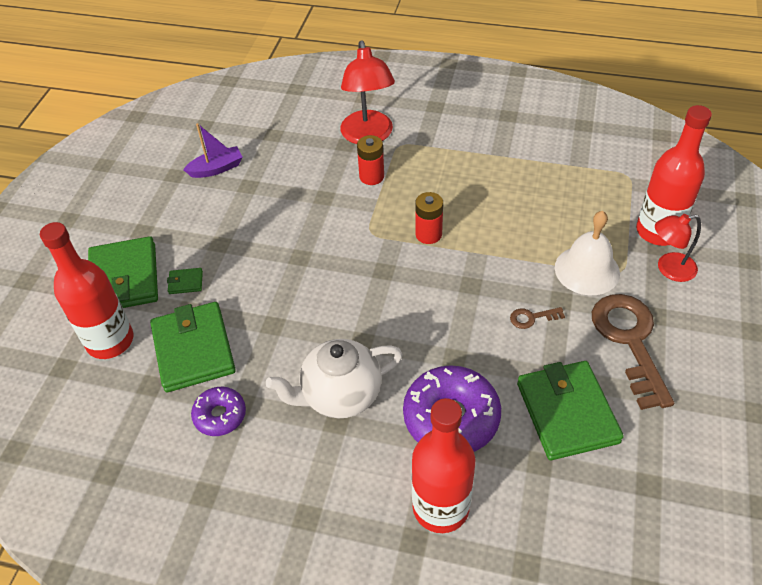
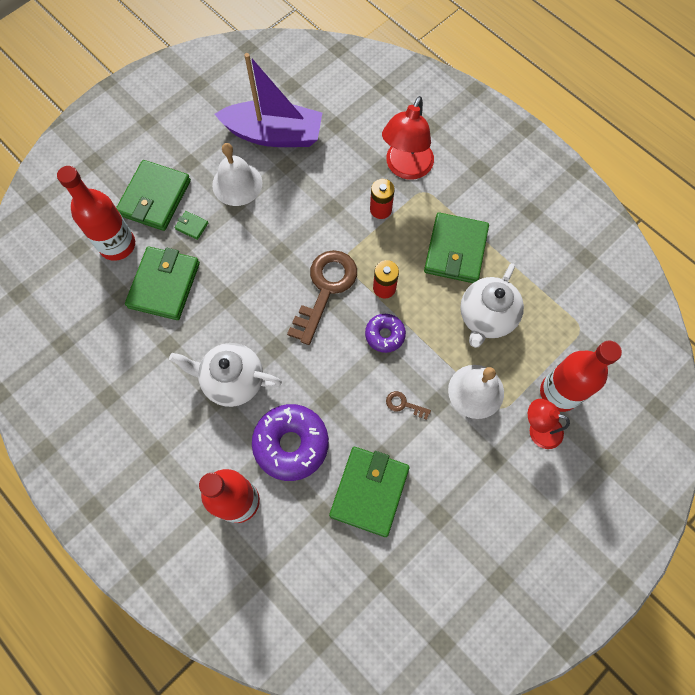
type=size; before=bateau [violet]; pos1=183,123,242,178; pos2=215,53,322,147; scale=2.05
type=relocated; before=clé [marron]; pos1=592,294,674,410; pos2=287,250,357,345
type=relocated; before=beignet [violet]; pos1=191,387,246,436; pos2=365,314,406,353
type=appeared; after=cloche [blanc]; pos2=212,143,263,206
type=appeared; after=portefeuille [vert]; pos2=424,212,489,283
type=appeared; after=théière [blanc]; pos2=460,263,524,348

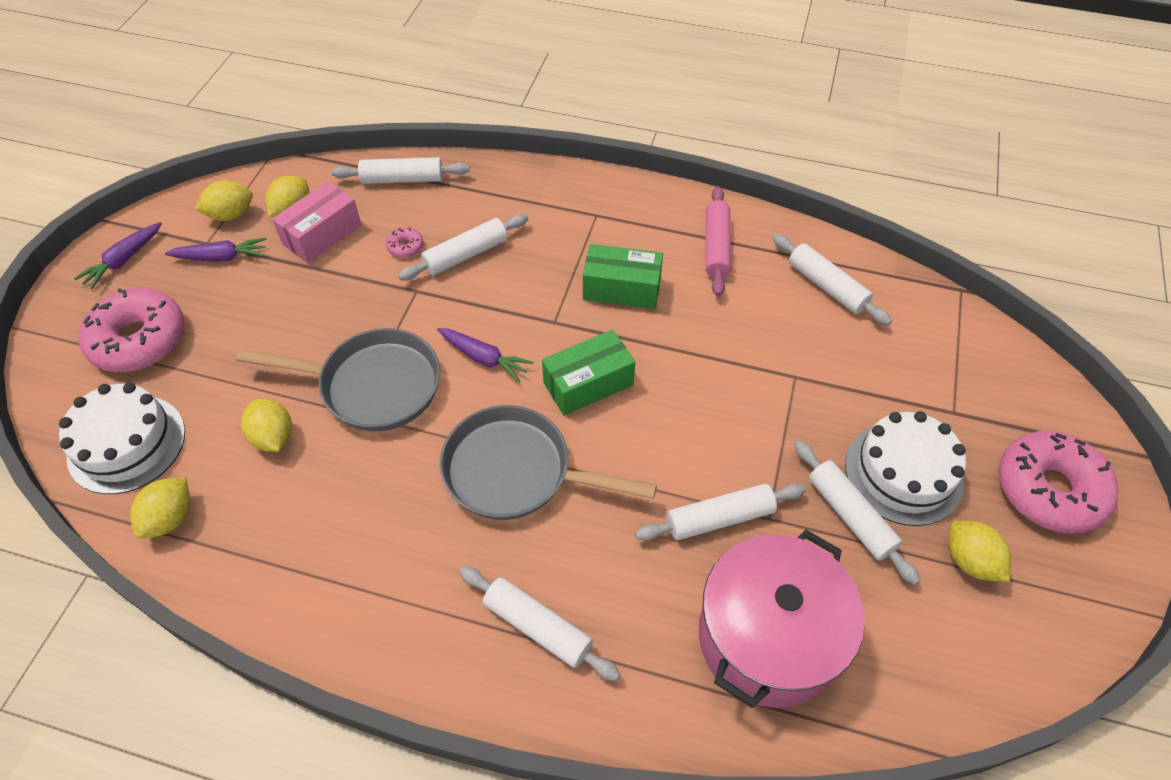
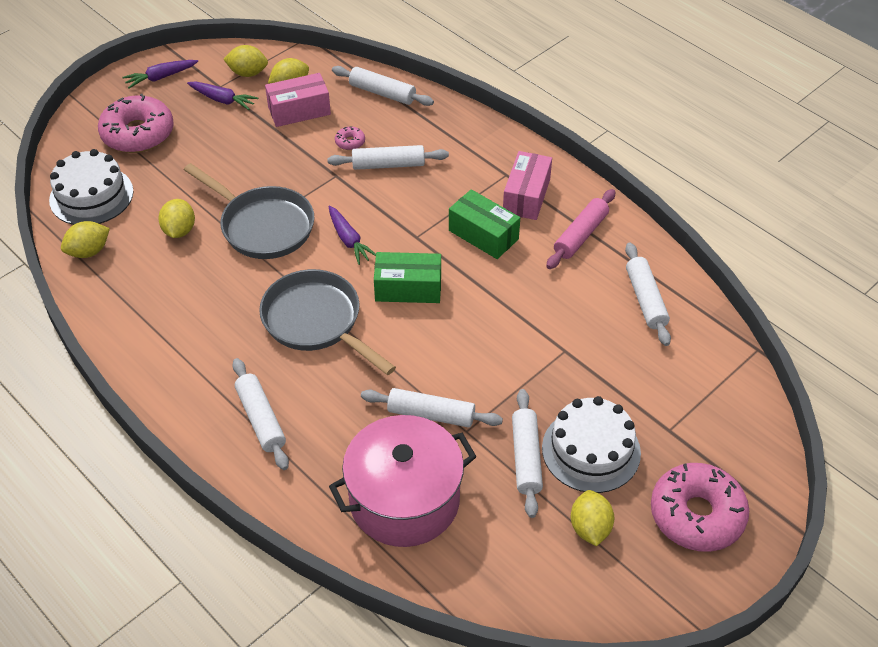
type=appeared; after=boîte [rose]; pos2=503,151,552,220

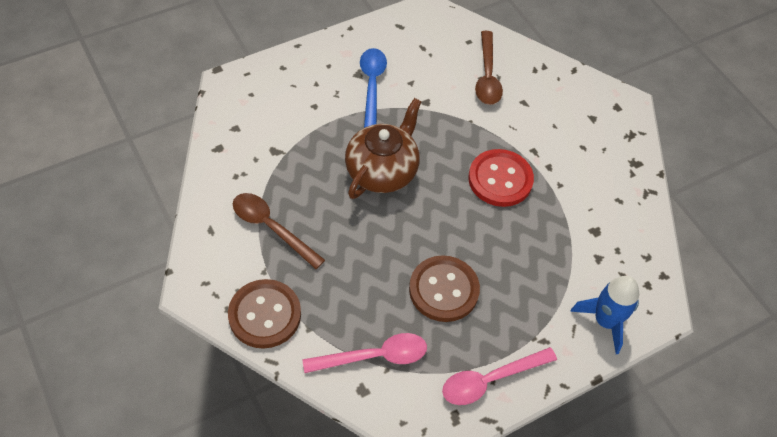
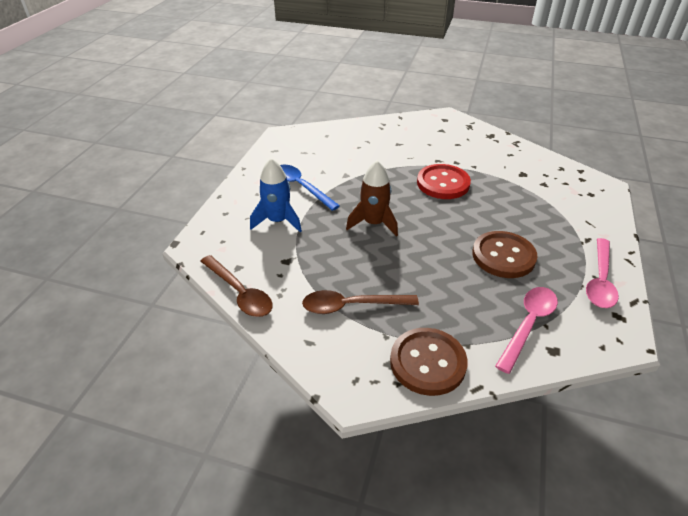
type=relocated; before=cuillère [marron]; pos1=475,31,503,105; pos2=200,255,273,317
type=exchanged; before=théière [marron]; after=fusée [marron]; pos1=345,98,422,199; pos2=346,161,398,237
type=relocated; before=fusée [bleu]; pos1=570,276,639,354; pos2=250,158,302,232

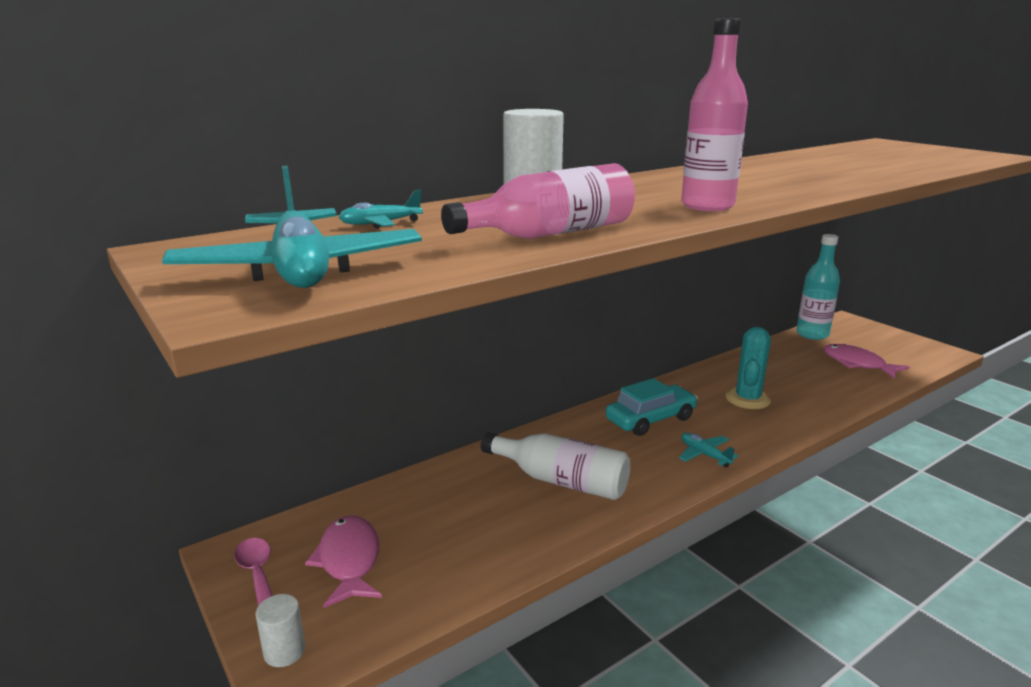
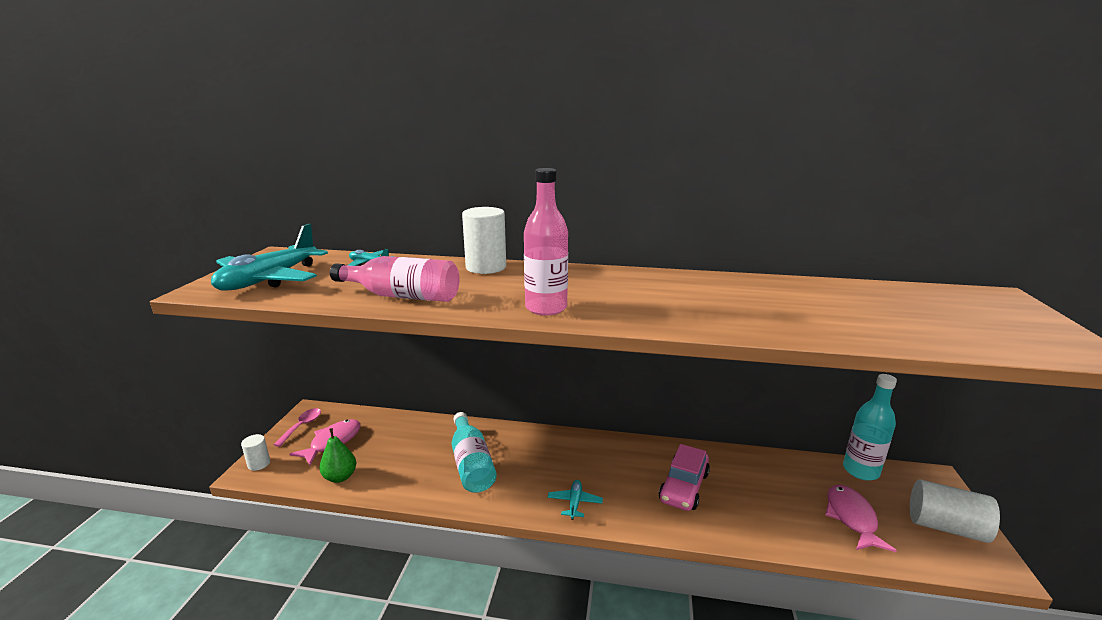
type=exchanged; before=cactus [turquoise]; after=voiture [rose]; pos1=725,327,771,409; pos2=659,444,710,511
type=missing; before=voiture [turquoise]; pos1=606,378,698,436
type=colour; before=bouteille [blanc]; after=bouteille [turquoise]; pos1=481,432,631,500; pos2=452,412,497,493
type=appeared; after=poire [vert]; pos2=319,428,356,483
type=appeared; after=cylindre [blanc]; pos2=910,480,1000,543

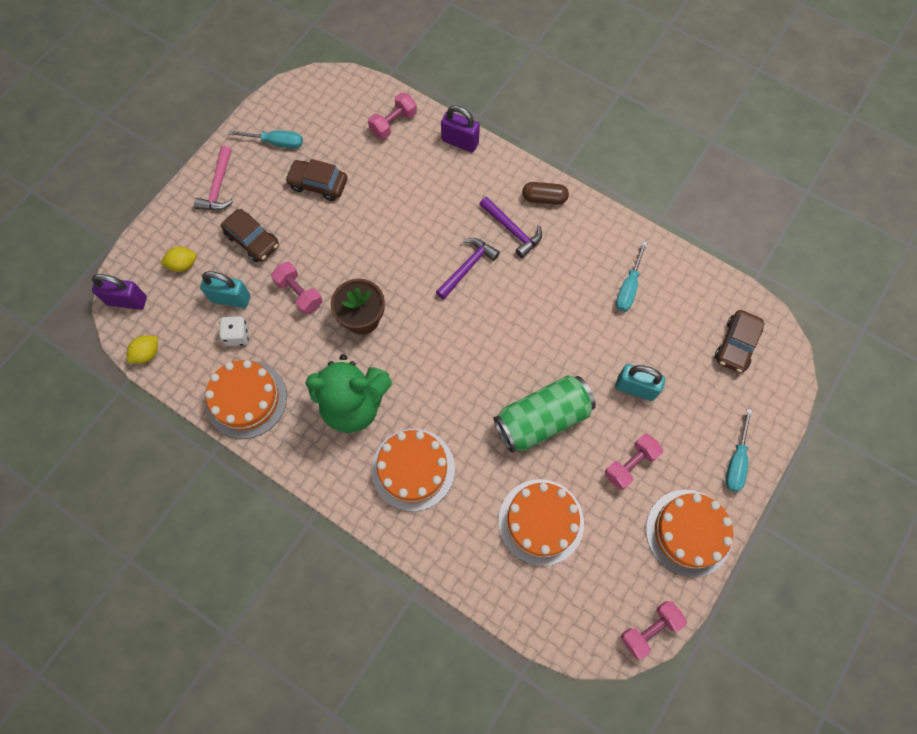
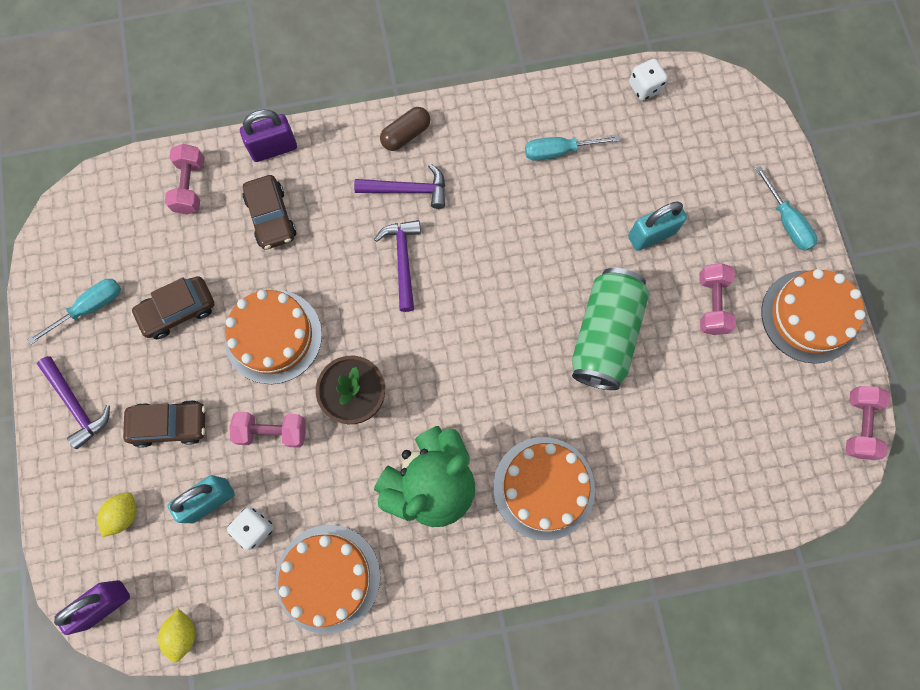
type=colour; before=marteau [rose]; after=marteau [violet]; pos1=194,146,233,210; pos2=37,356,110,449
type=spun; before=tournevis [turquoise]; pos1=616,241,647,312; pos2=525,135,620,161; turn=105
type=relocated; before=voiture [marron]; pos1=715,310,765,373; pos2=243,175,296,249
type=relocated; before=gâteau [orange]; pos1=498,479,584,566; pos2=224,290,322,384
type=appeared; after=dé [blanc]; pos2=629,59,668,101

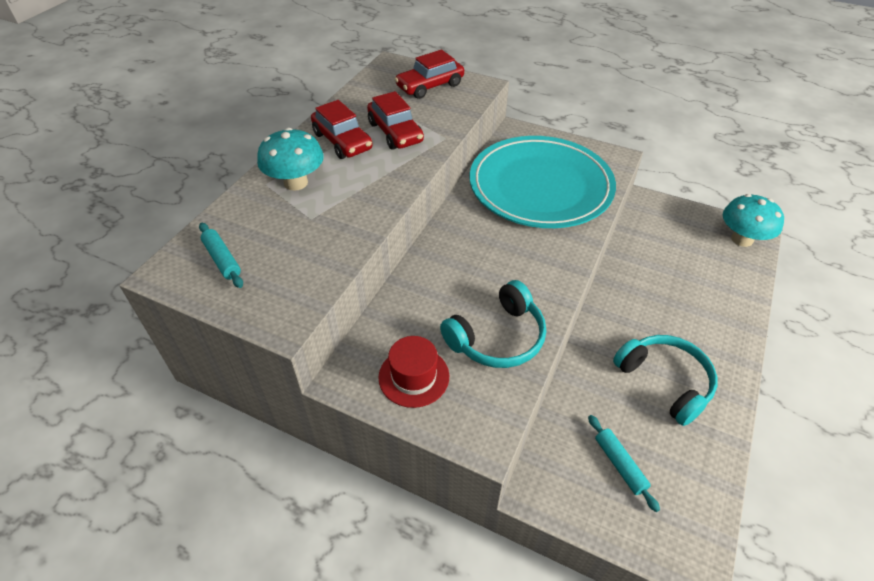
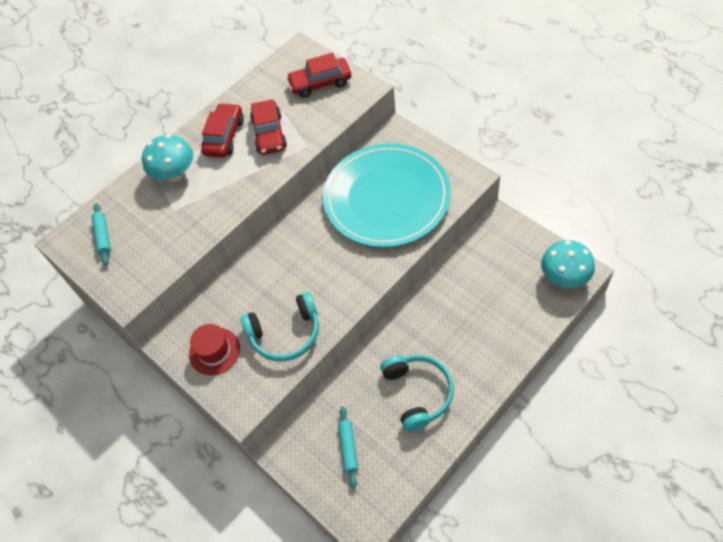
type=spun; before=voiture [rouge]; pos1=311,100,373,159; pos2=201,103,244,158; turn=-150

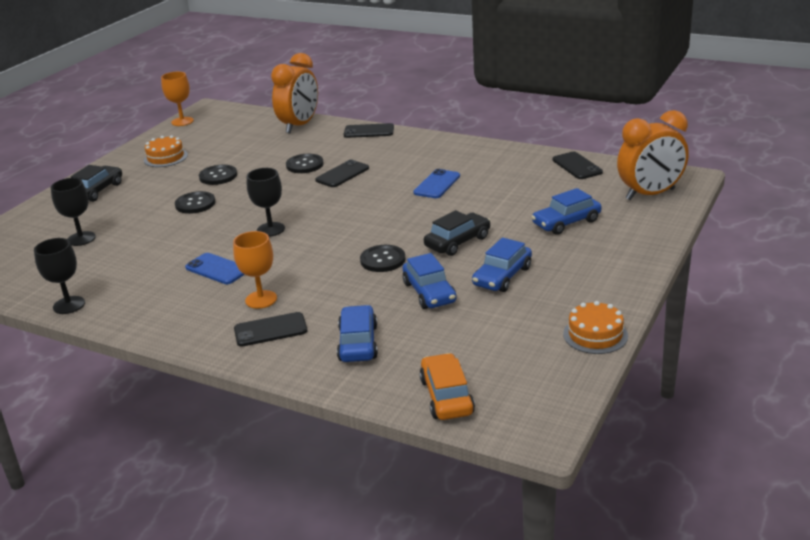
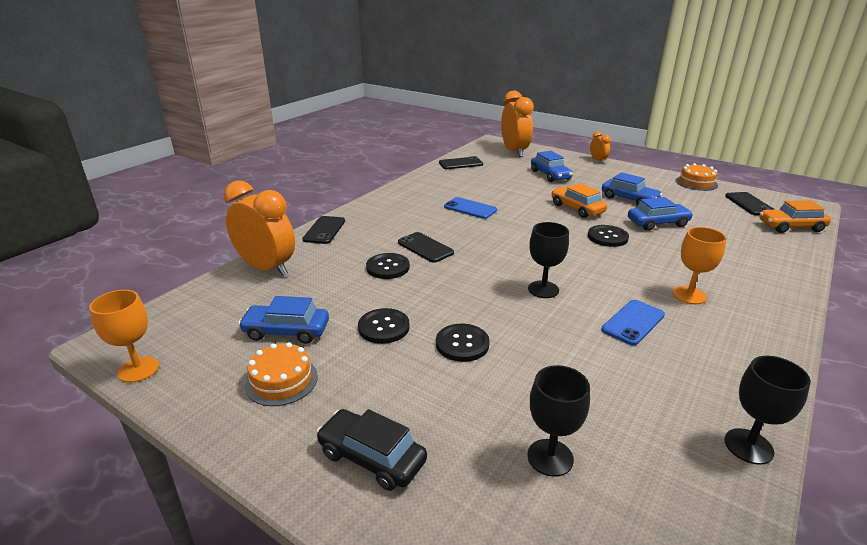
type=colour; before=voiture [noir]; after=voiture [orange]; pos1=424,210,491,256; pos2=551,183,607,218
type=relocated; before=voiture [bleu]; pos1=337,305,378,362; pos2=238,296,329,344
type=relocated; before=téléphone [noir]; pos1=234,312,307,347; pos2=725,192,775,215
type=appeared; after=réveil [orange]; pos2=590,131,611,163

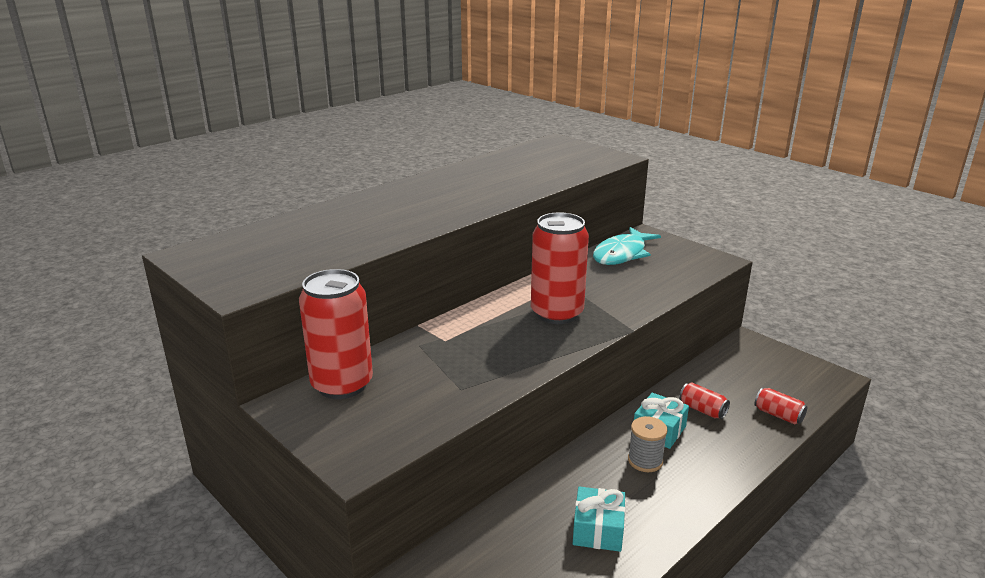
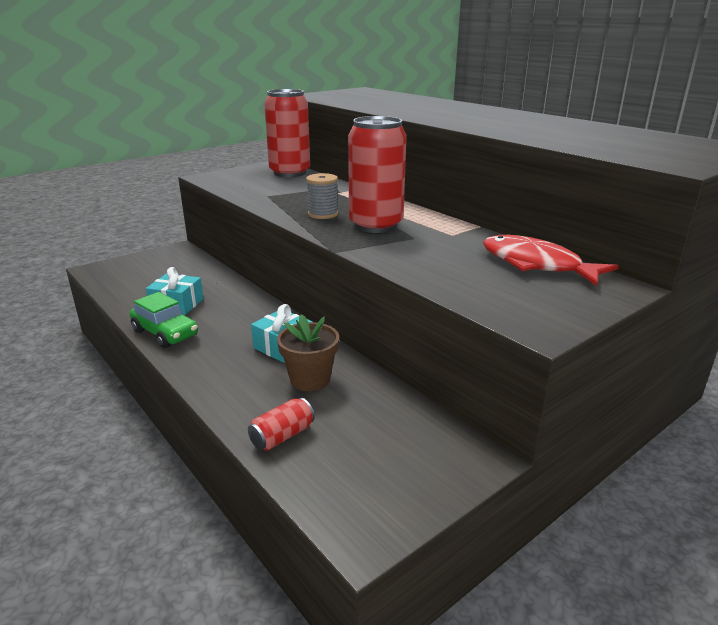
type=colour; before=poisson [turquoise]; after=poisson [rouge]; pos1=593,227,661,265; pos2=483,235,619,286
type=exchanged; before=canette [rouge]; after=pot de fleurs [marron]; pos1=679,382,730,419; pos2=277,314,339,391
type=relocated; before=bobine [gris]; pos1=628,416,668,472; pos2=306,173,338,219
type=appeared; after=voiture [vert]; pos2=129,292,198,348

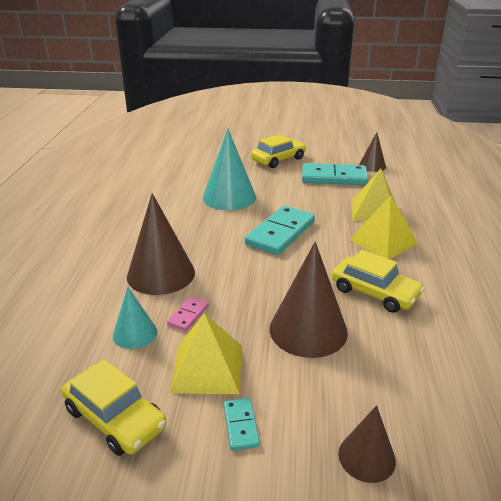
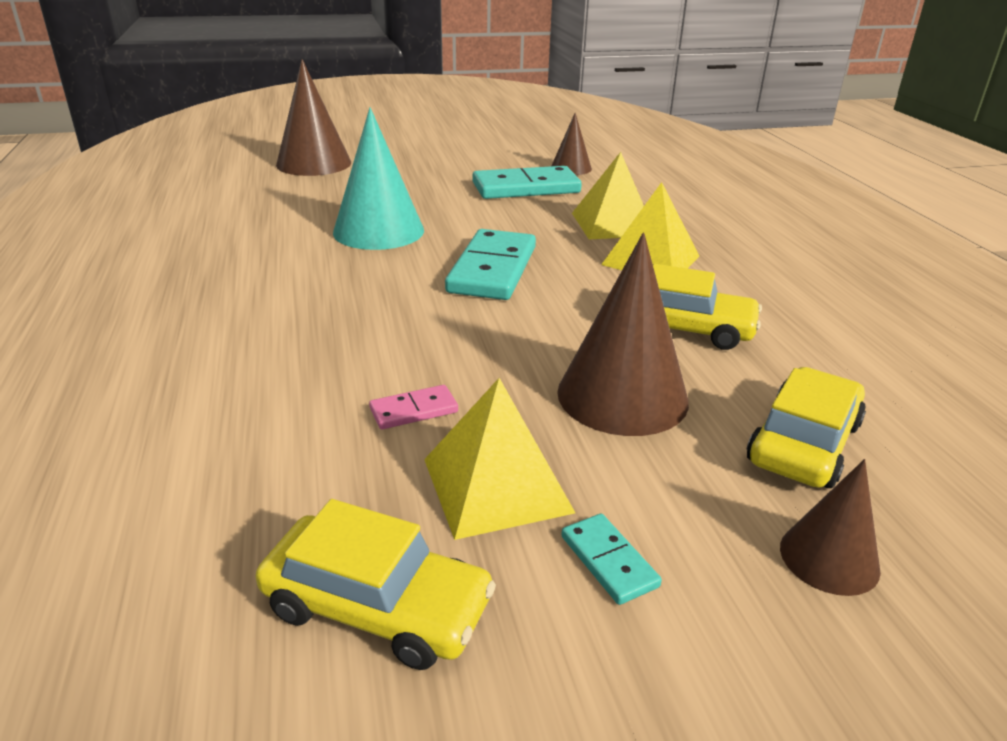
type=relocated; before=voiture [jaune]; pos1=251,134,306,168; pos2=747,367,866,488
type=relocated; before=cône [marron]; pos1=127,193,195,295; pos2=276,59,351,176
type=missing; before=cône [turquoise]; pos1=113,287,157,349
type=spun; before=domino [rose]; pos1=167,296,209,331; pos2=369,385,458,429; turn=60

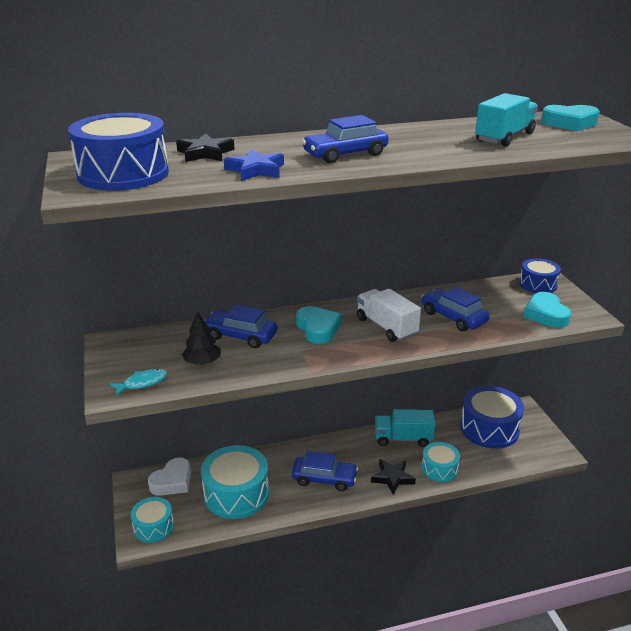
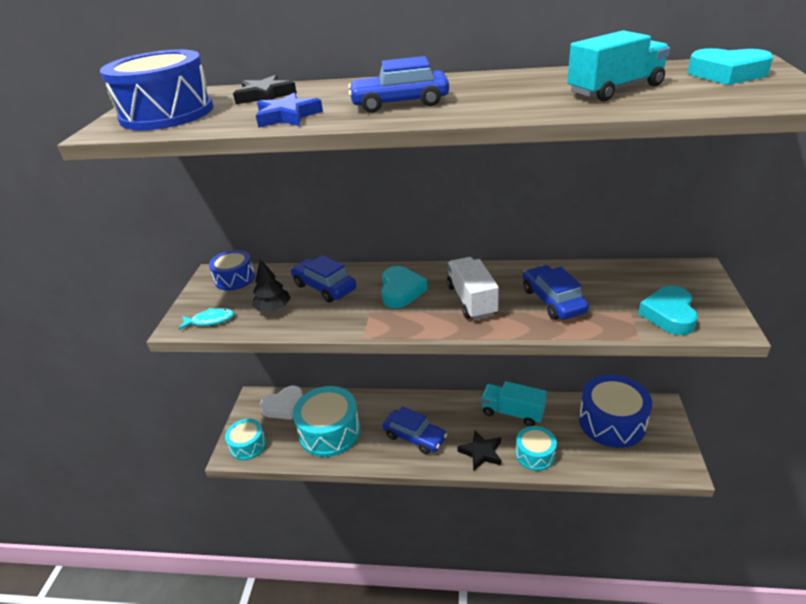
type=relocated; before=tambour [bleu]; pos1=519,258,561,293; pos2=209,250,255,290

